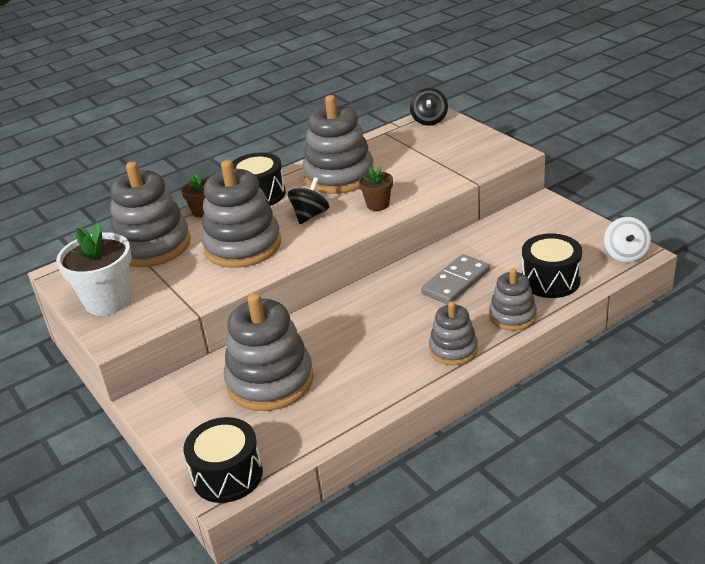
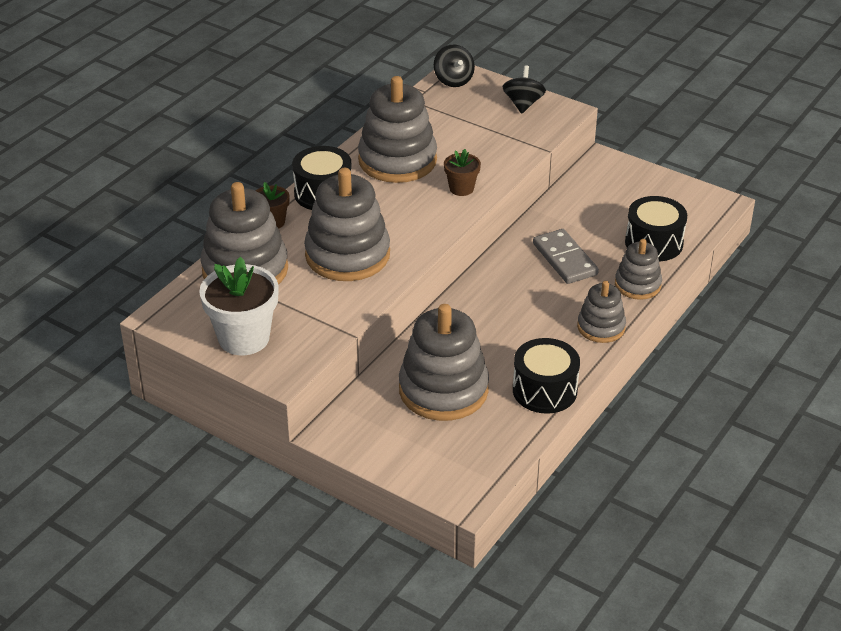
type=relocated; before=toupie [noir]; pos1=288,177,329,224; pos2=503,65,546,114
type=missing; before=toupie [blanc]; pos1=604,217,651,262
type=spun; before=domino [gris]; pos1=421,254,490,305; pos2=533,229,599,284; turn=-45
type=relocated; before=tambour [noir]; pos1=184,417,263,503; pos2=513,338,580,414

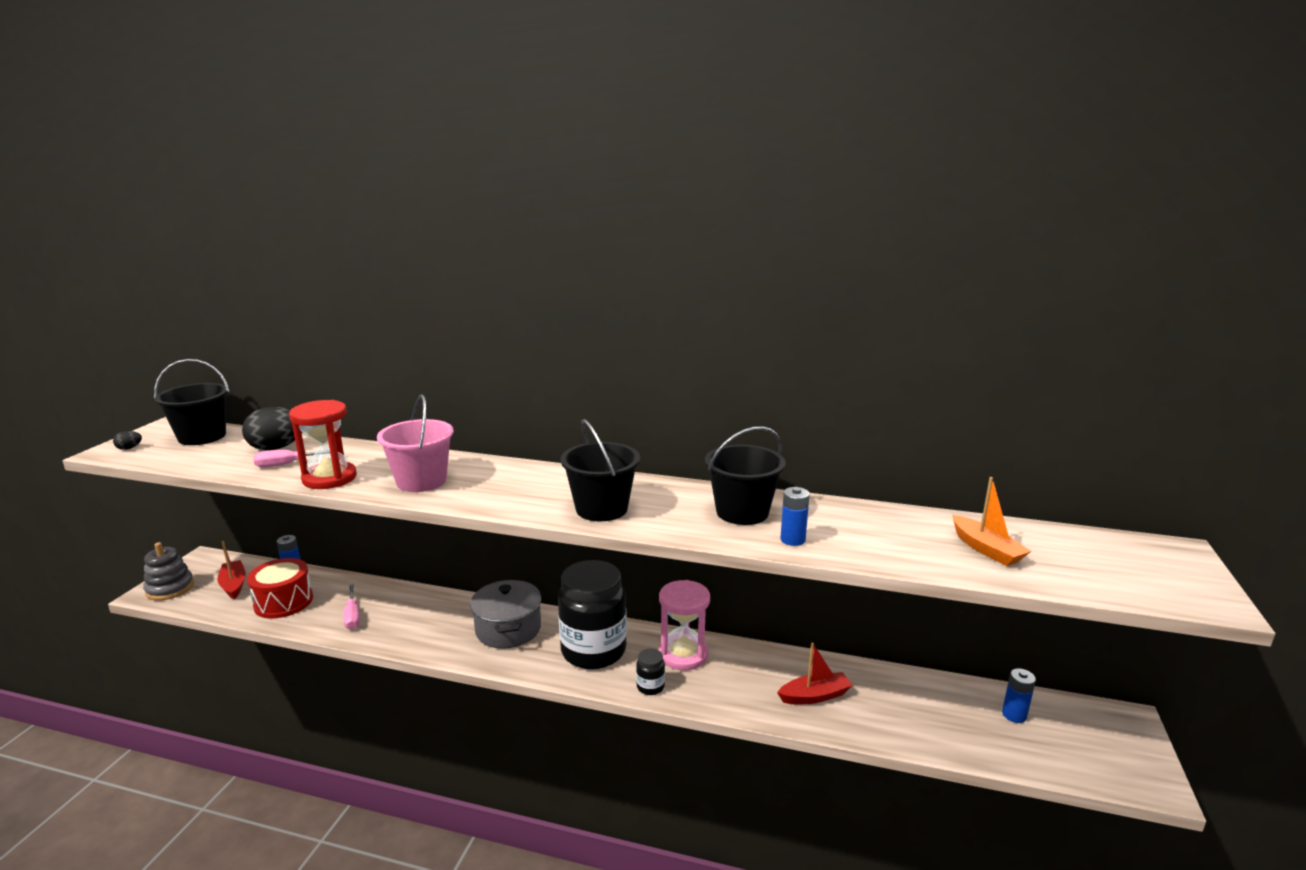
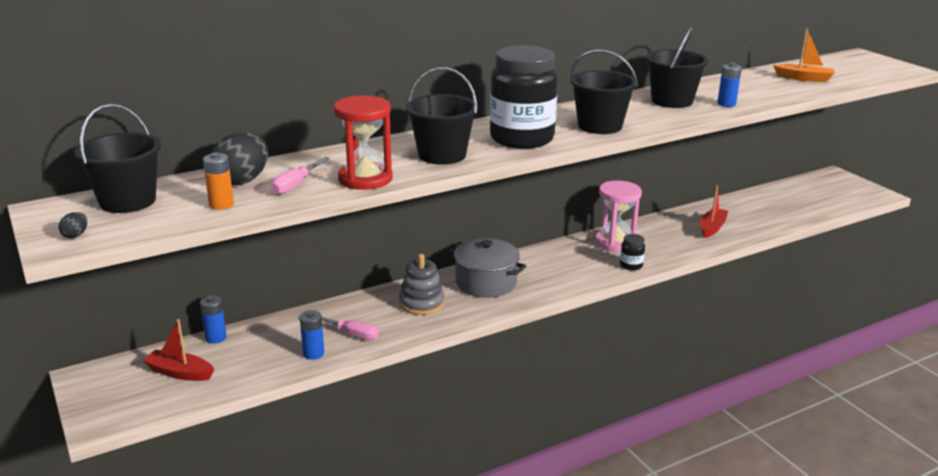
type=colour; before=seau [rose]; after=seau [noir]; pos1=377,394,454,492; pos2=406,67,478,165
type=relocated; before=jouet à empiler [gris]; pos1=143,542,194,601; pos2=399,254,444,315
type=missing; before=tambour [rouge]; pos1=247,558,313,619
type=relocated; before=bocal [noir]; pos1=558,560,627,669; pos2=490,45,558,149
type=relocated; before=pile [bleu]; pos1=1002,668,1036,723; pos2=300,310,324,360
type=appeared; after=pile [orange]; pos2=203,152,234,210

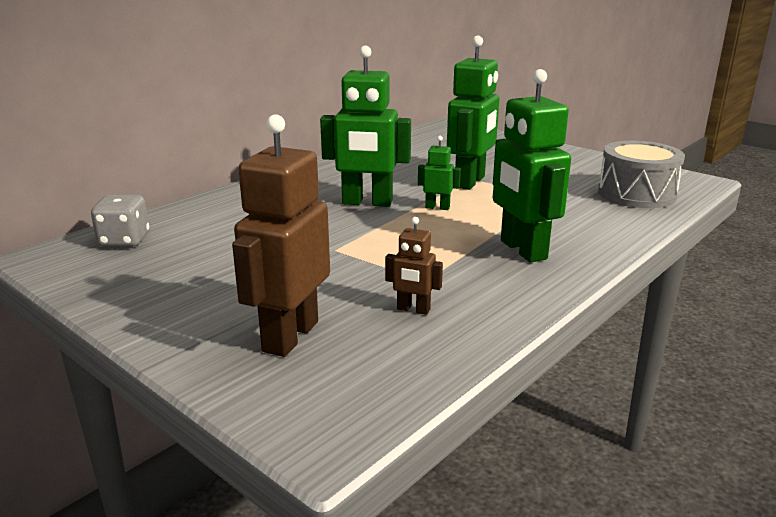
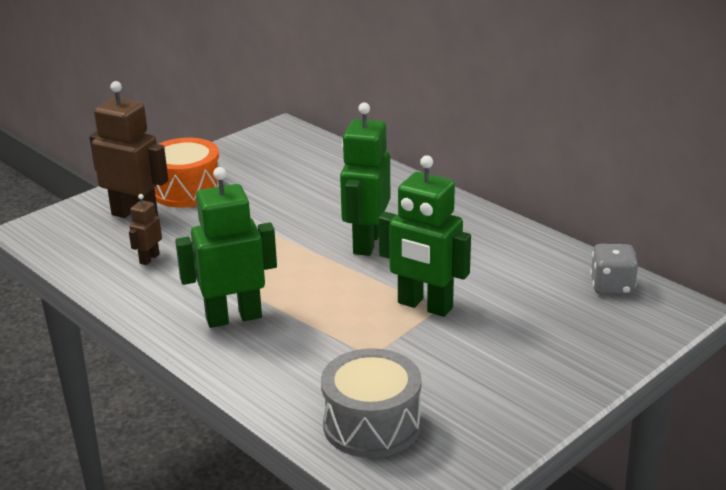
type=missing; before=robot [vert]; pos1=418,136,461,210
type=relocated; before=dé [gris]; pos1=91,195,149,247; pos2=590,244,638,295
type=appeared; after=tambour [orange]; pos2=154,138,220,208

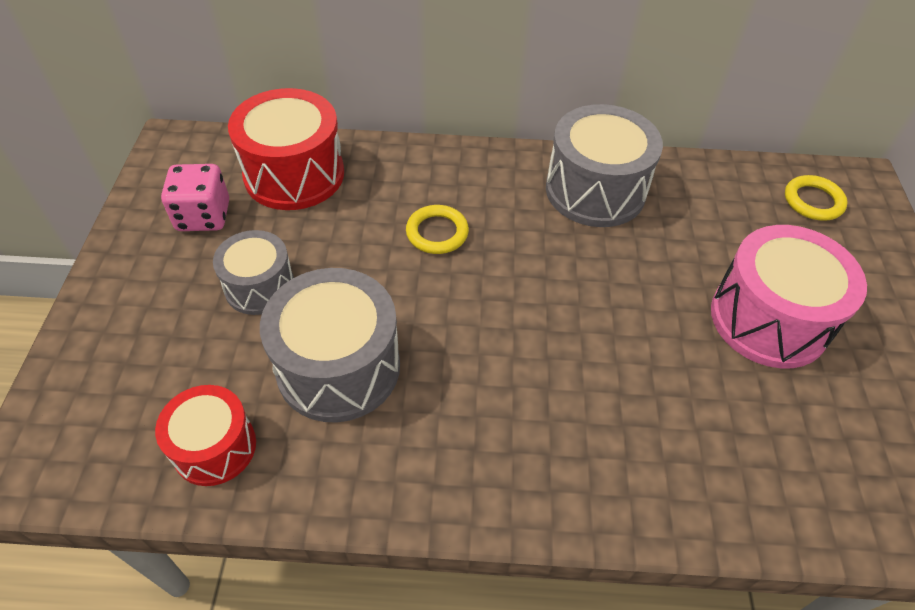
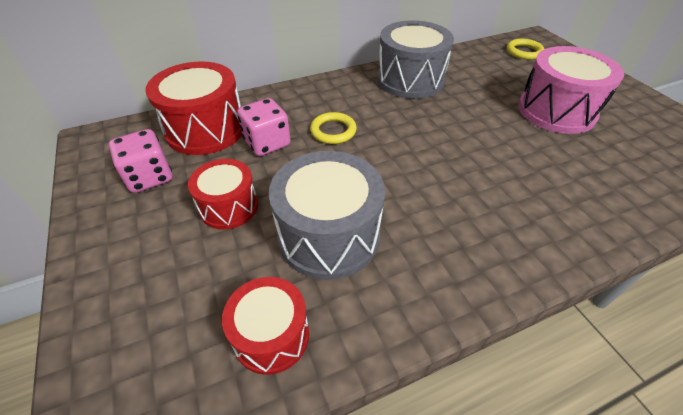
type=colour; before=tambour [gris]; after=tambour [rouge]; pos1=213,230,294,315; pos2=188,159,258,230
type=appeared; after=dé [rose]; pos2=237,98,291,156

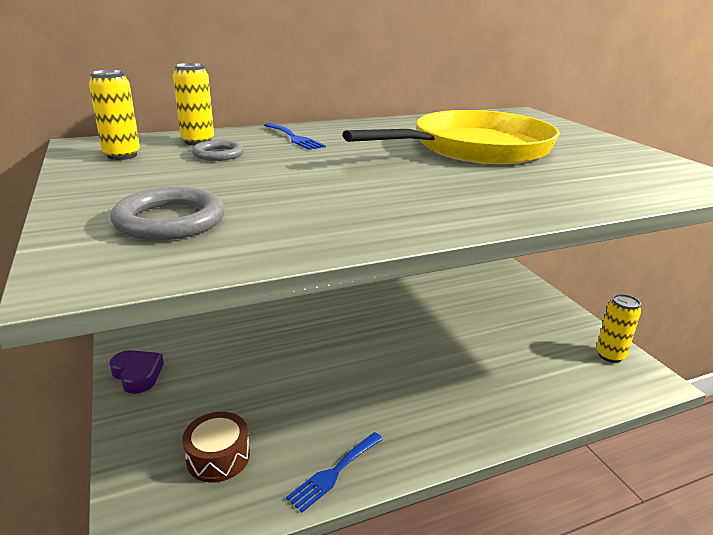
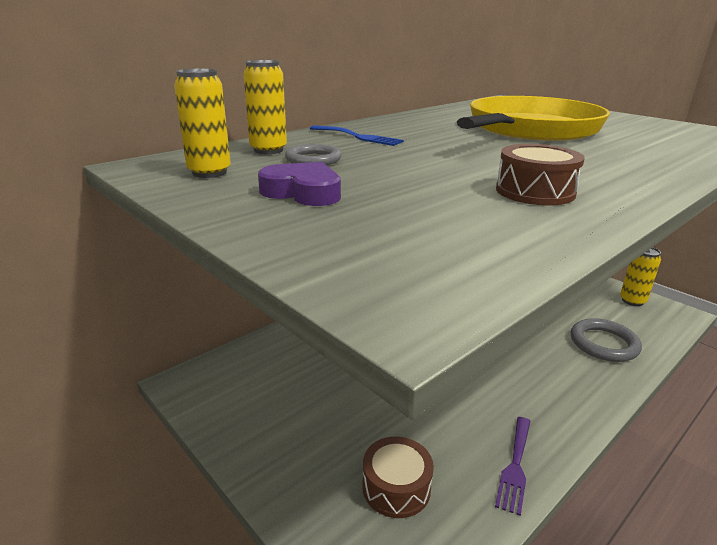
type=relocated; before=anneau [gris]; pos1=111,187,225,240; pos2=570,318,642,362
type=relocated; before=cœur [violet]; pos1=109,350,164,394; pos2=258,162,341,206
type=colour; before=fourchette [bleu]; after=fourchette [violet]; pos1=286,432,383,512; pos2=495,417,530,516
type=appeared; after=tambour [marron]; pos2=496,144,585,205

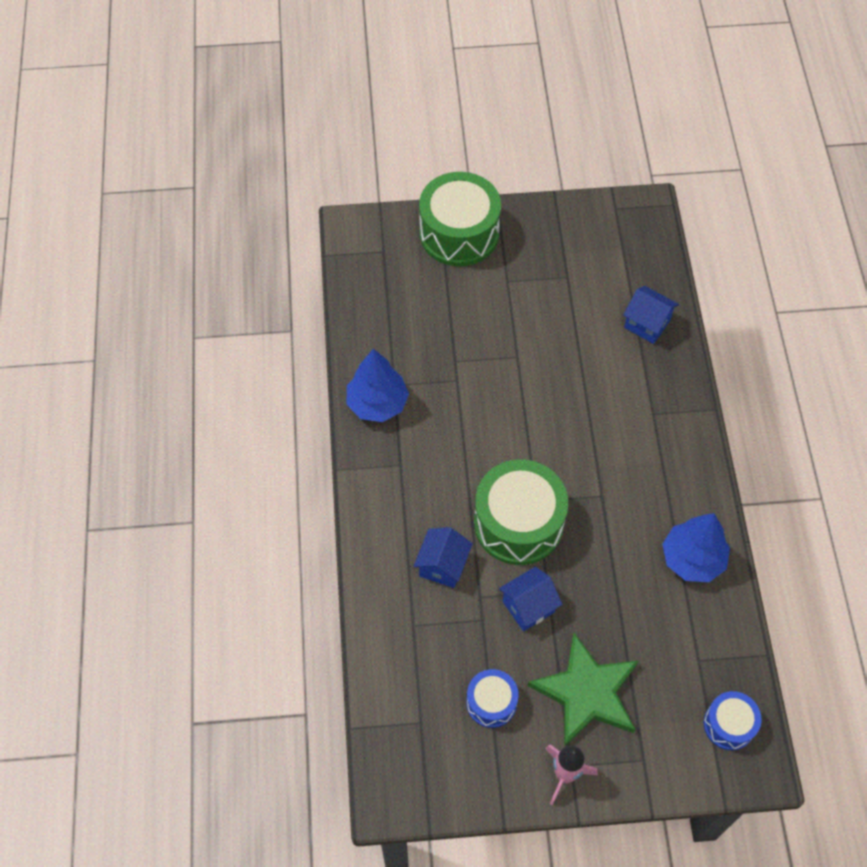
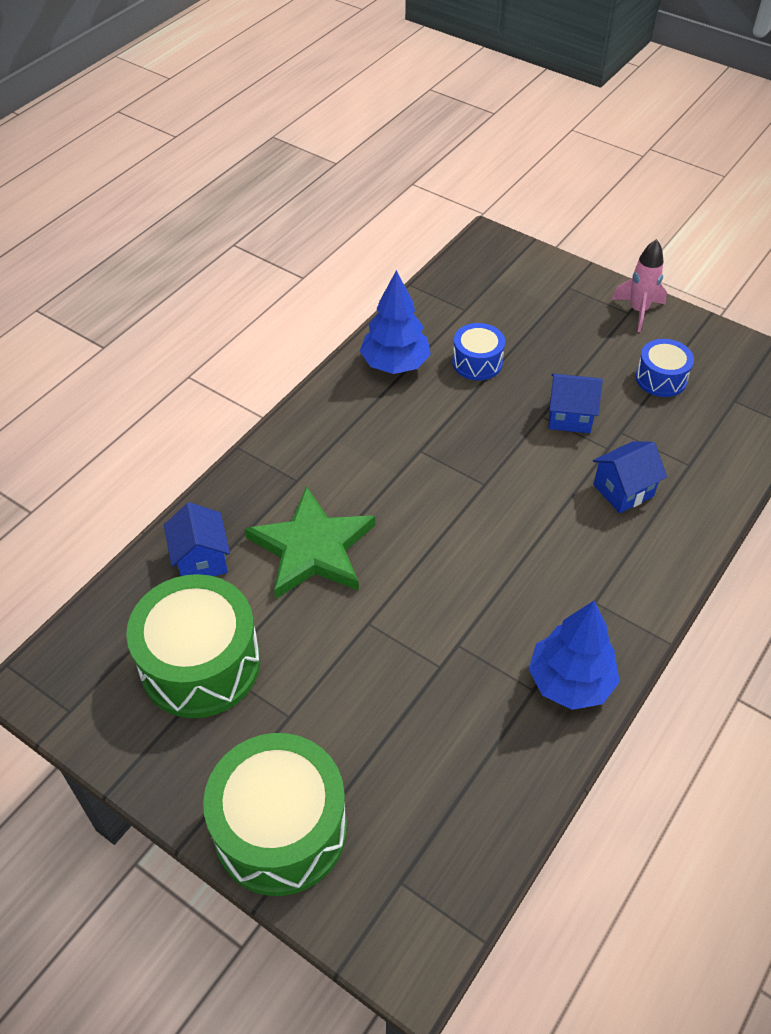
type=relocated; before=tambour [vert]; pos1=474,459,568,565; pos2=126,574,260,718
type=relocated; before=étoile [vert]; pos1=528,633,639,747; pos2=245,486,375,599
type=relocated; before=tambour [bleu]; pos1=704,691,762,750; pos2=452,323,505,380

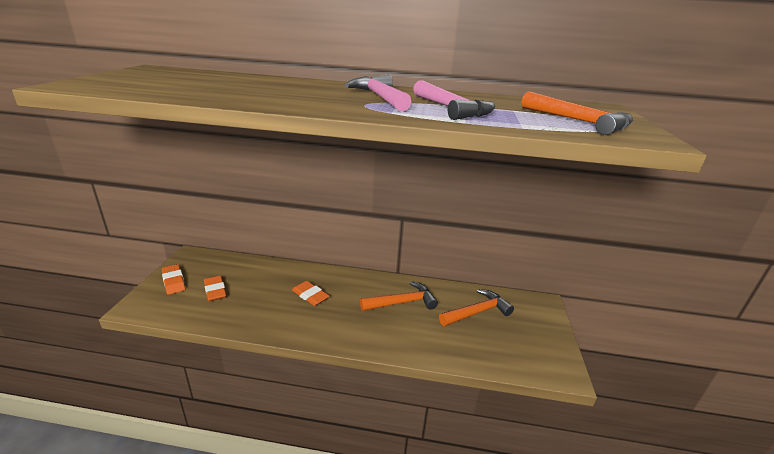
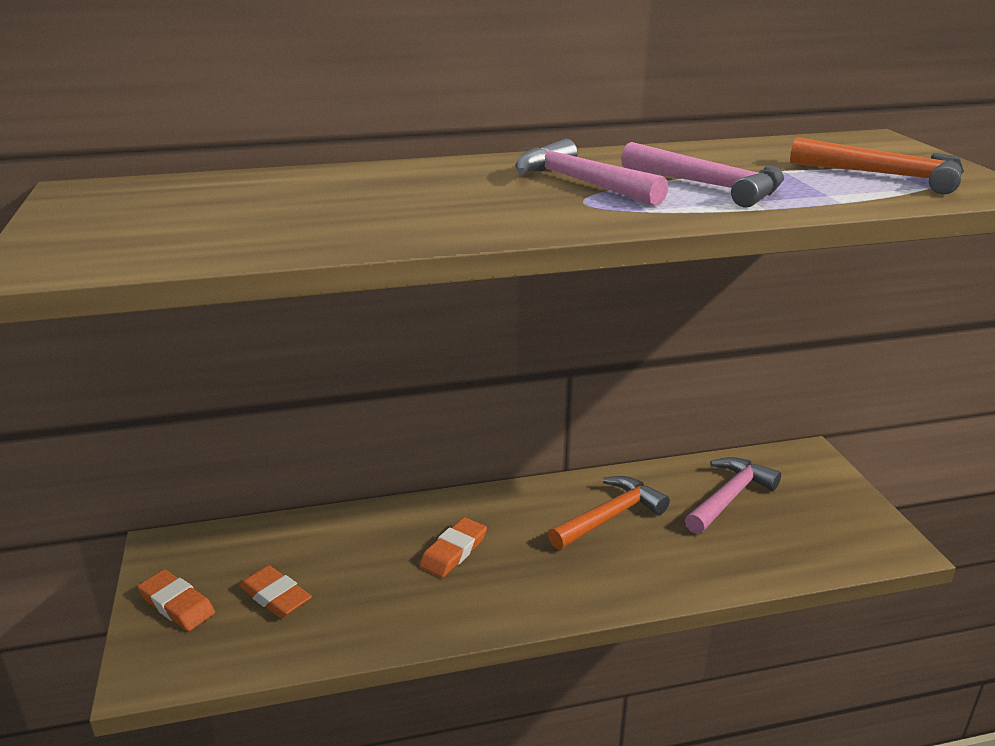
type=spun; before=gomme [orange]; pos1=292,281,330,306; pos2=419,517,487,578; turn=-75
type=colour; before=marteau [orange]; after=marteau [rose]; pos1=439,289,514,326; pos2=685,457,781,534

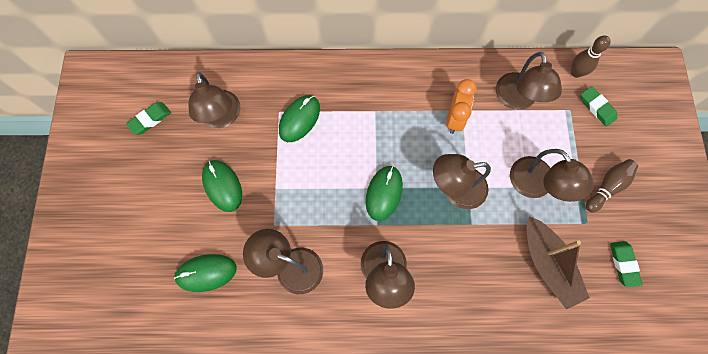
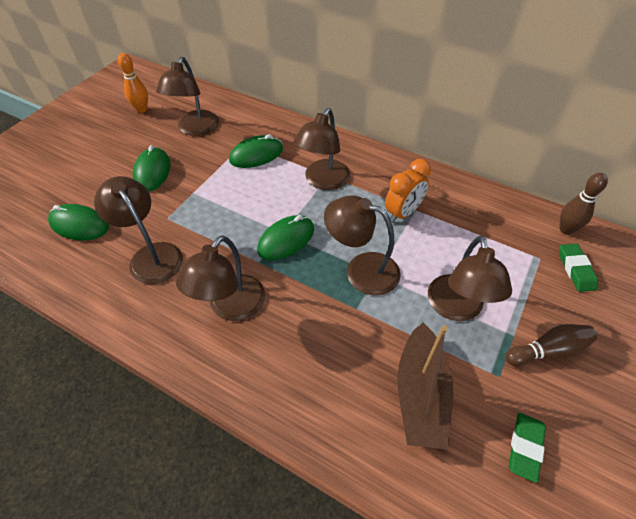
type=relocated; before=lampe [marron]; pos1=496,52,562,110; pos2=293,108,350,190
type=exchanged; before=gomme [vert]; after=quille [orange]; pos1=126,102,171,135; pos2=118,53,148,113

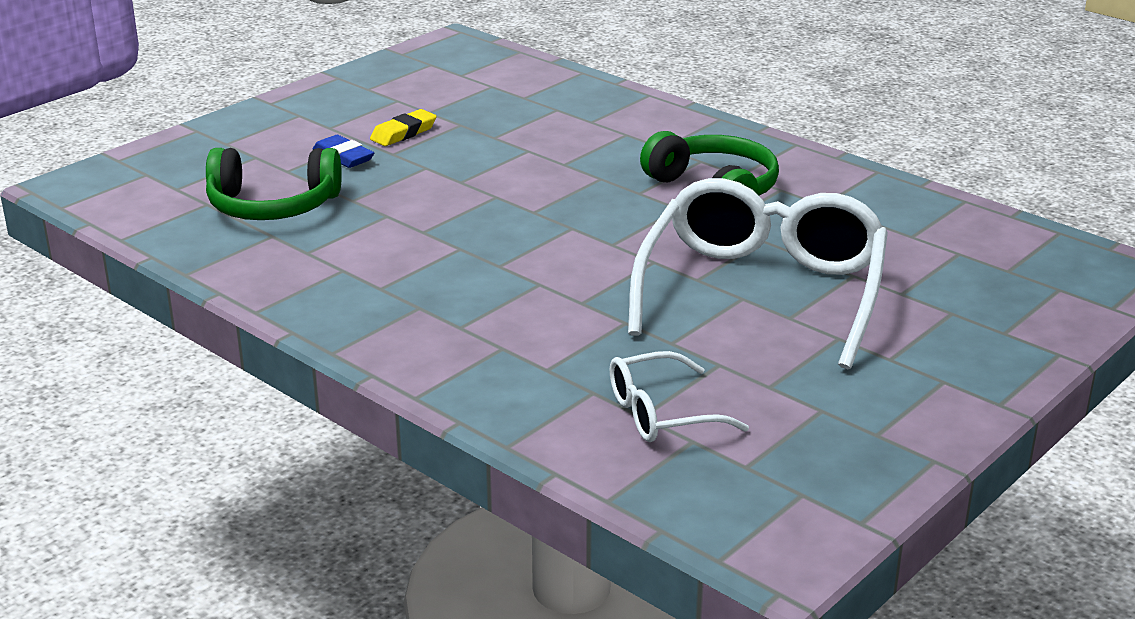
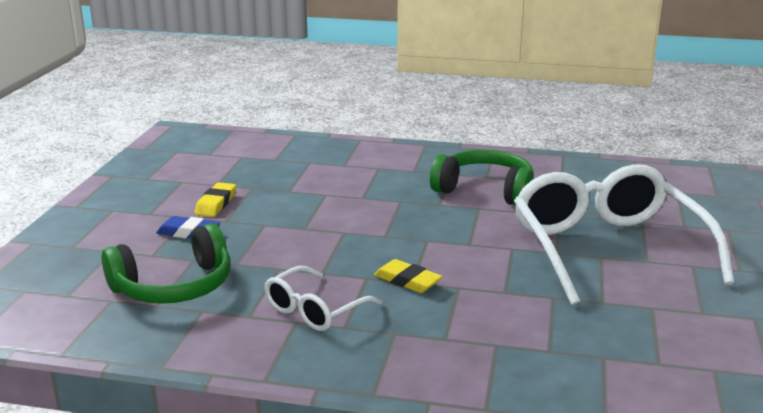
type=relocated; before=lunettes [blanc]; pos1=610,351,749,442; pos2=265,266,383,331
type=appeared; after=gomme [jaune]; pos2=374,259,442,293

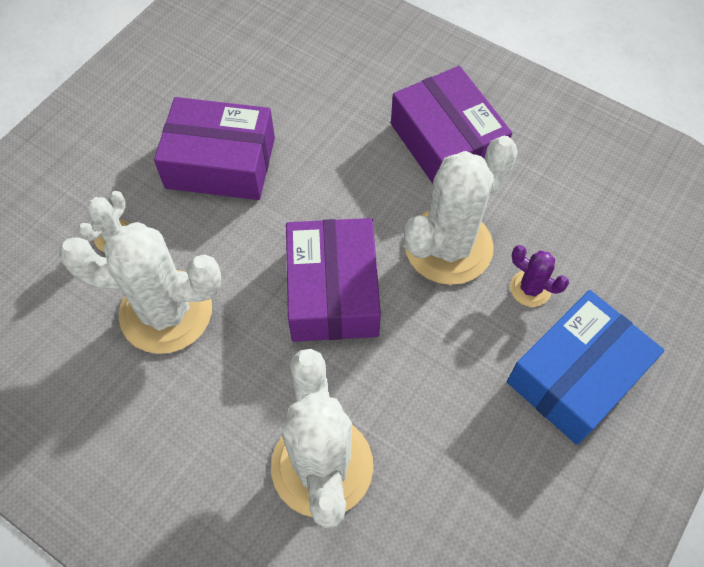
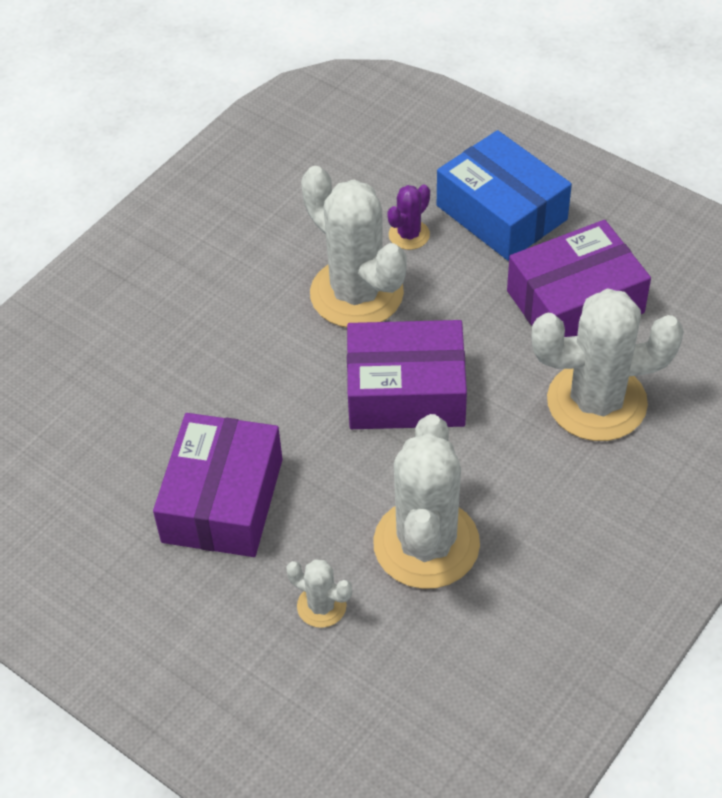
type=relocated; before=boîte [violet]; pos1=391,66,512,184; pos2=507,220,651,337

